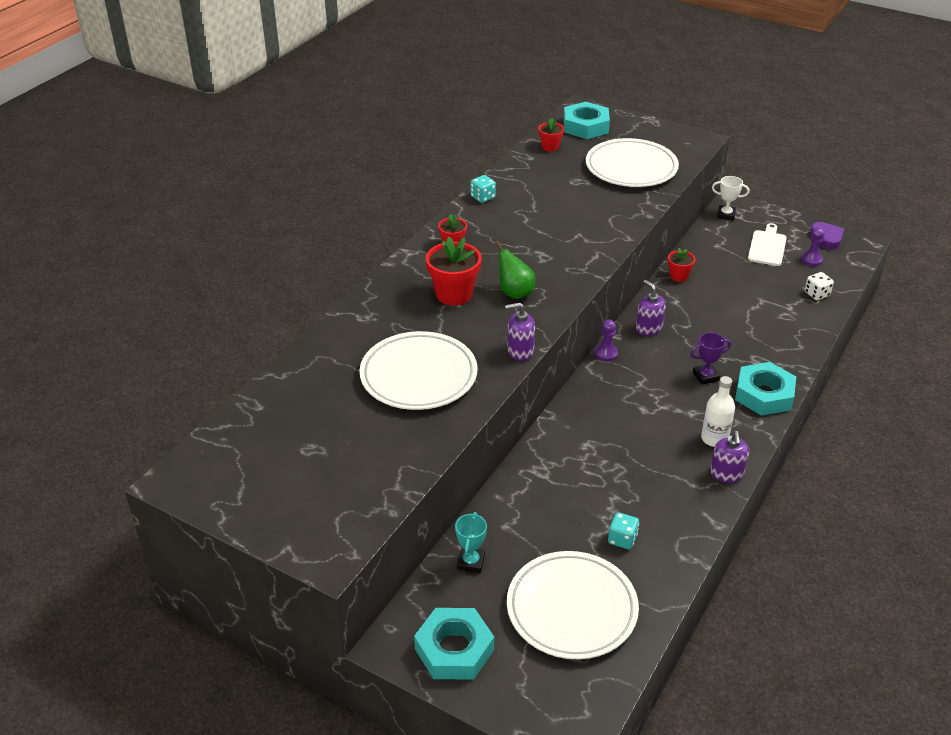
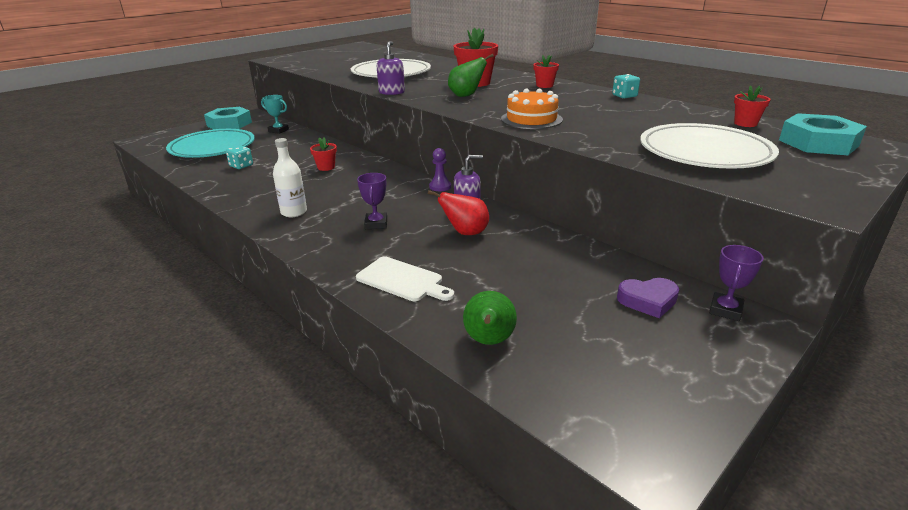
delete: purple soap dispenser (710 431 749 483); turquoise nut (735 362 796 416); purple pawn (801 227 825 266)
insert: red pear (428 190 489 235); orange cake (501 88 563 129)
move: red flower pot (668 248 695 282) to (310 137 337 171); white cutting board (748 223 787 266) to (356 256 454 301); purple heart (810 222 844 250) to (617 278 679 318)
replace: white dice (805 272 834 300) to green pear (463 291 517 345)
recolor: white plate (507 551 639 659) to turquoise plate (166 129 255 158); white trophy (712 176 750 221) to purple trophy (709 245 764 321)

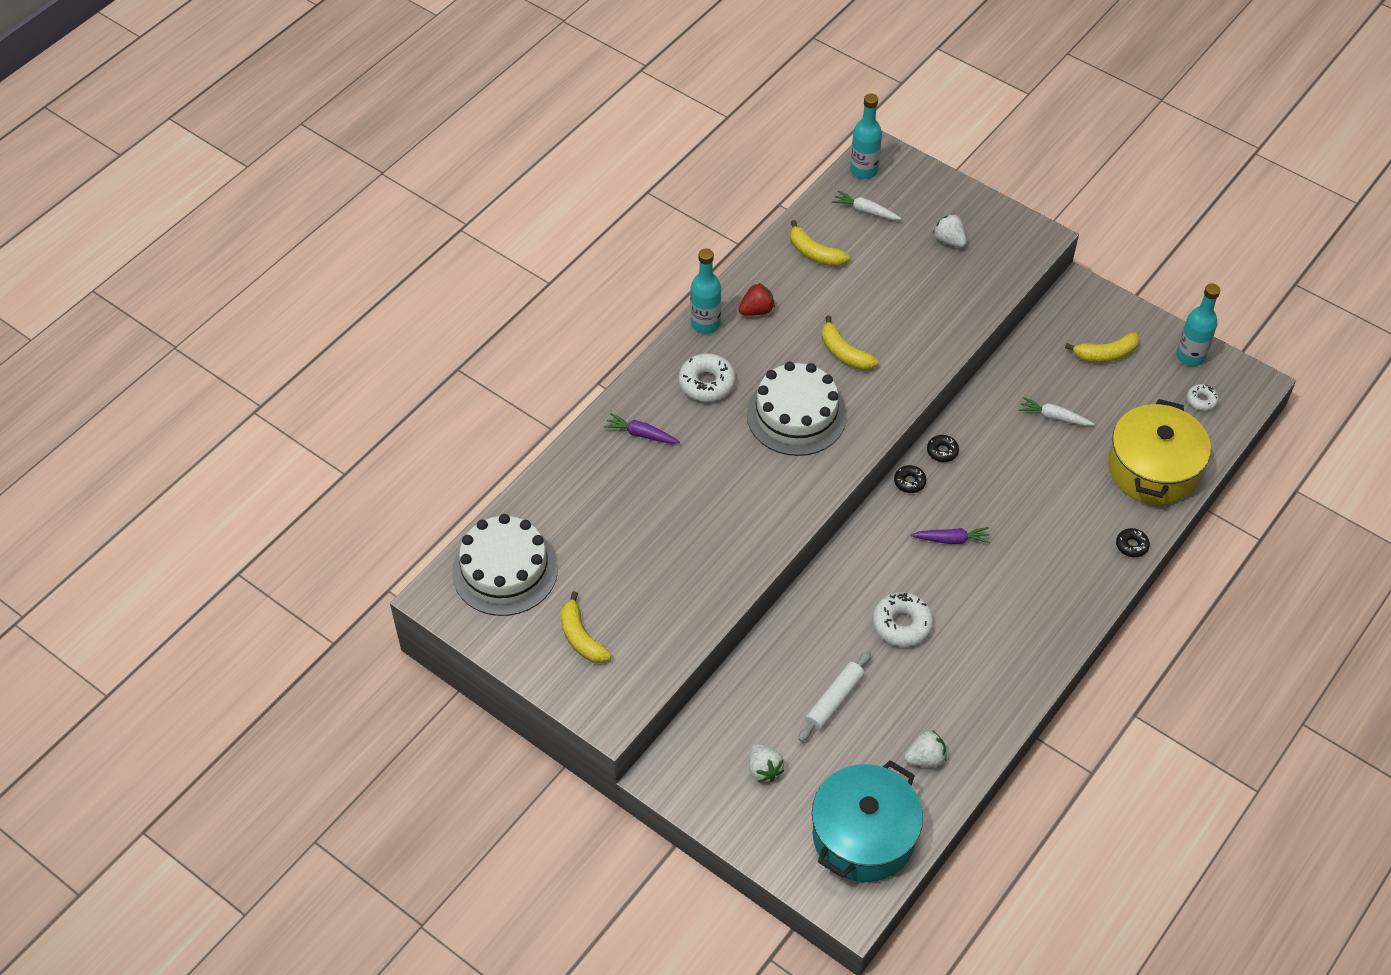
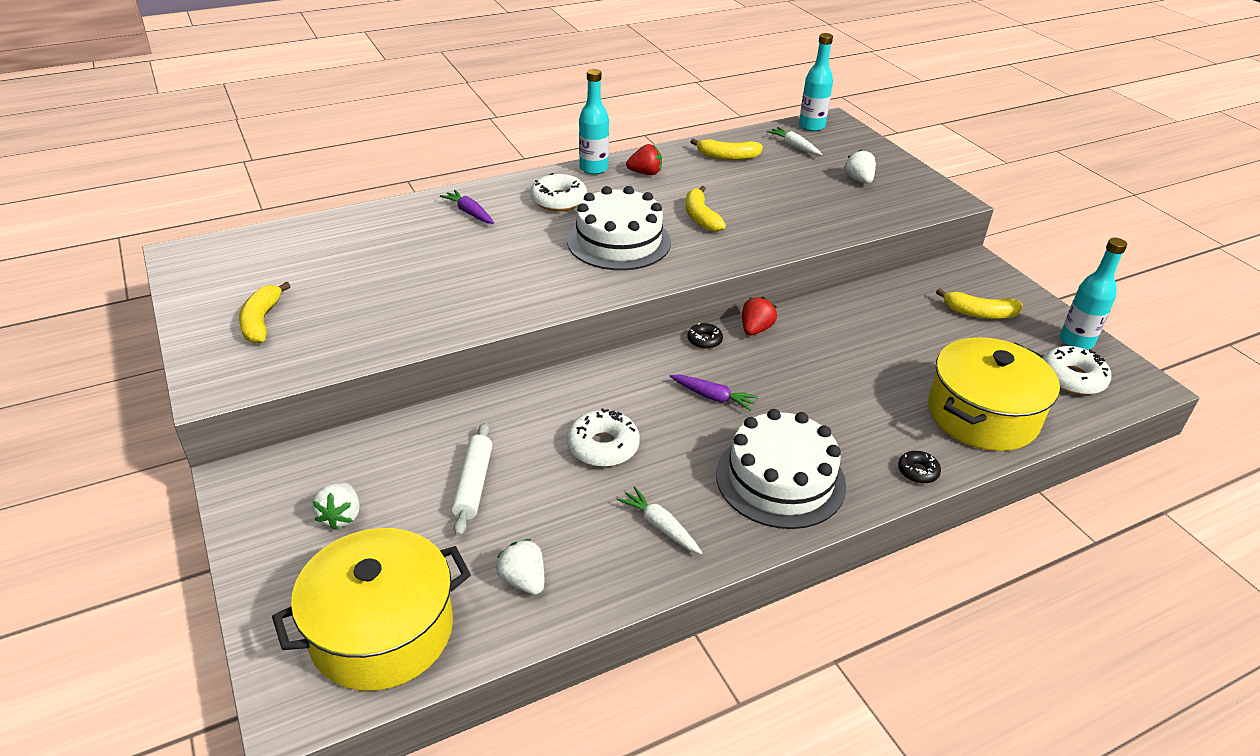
move: white cake (452 514 558 616) to (716 409 846 529); white carrot (1018 397 1094 426) to (617 486 703 554)
replace: black donut (927 435 959 462) to red strawberry (742 297 777 335)
recolor: turquoise pot (812 760 923 882) to yellow pot (272 528 471 691)
rotate: yellow banana (790 220 850 267) = (690 138 763 160) 60 degrees counterclockwise; white rolling pin (798 651 871 742) = (451 423 492 536) 60 degrees counterclockwise; white strawberry (904 730 947 767) = (496 539 544 595) 135 degrees counterclockwise
resize: white donut (1187 384 1219 411) = (1043 346 1111 395) x1.78

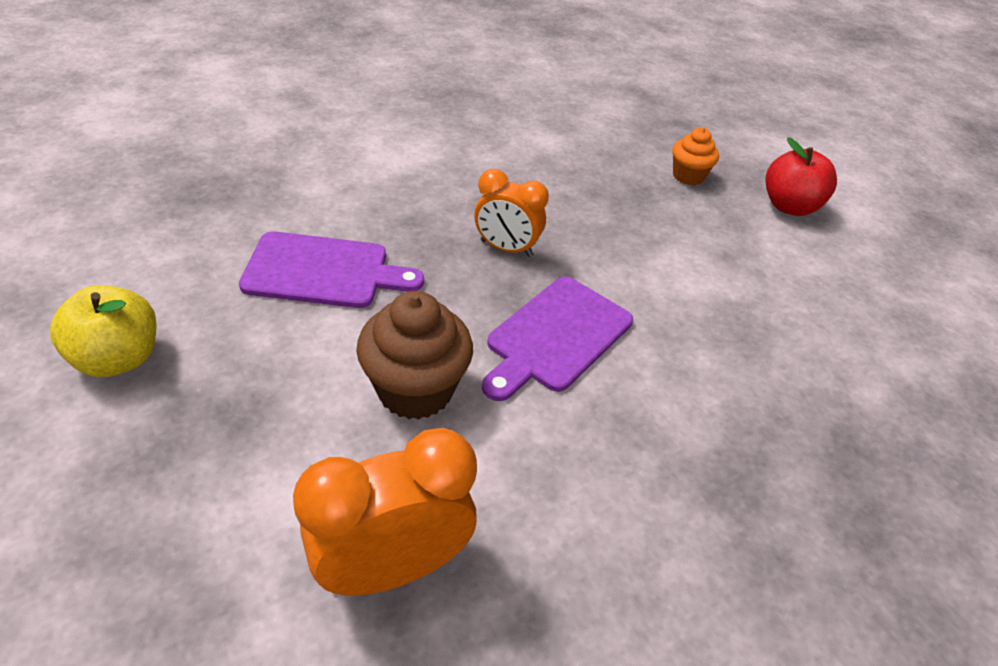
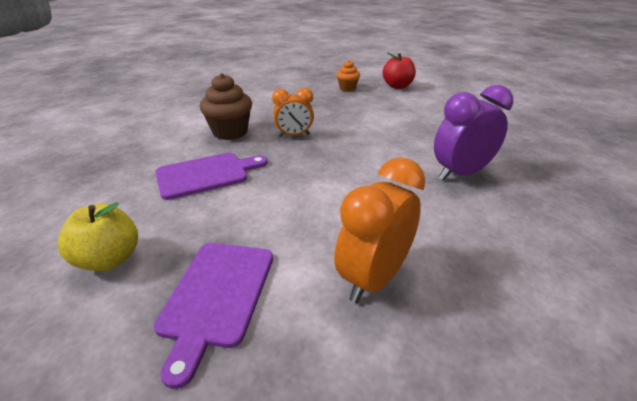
insert: purple clock (434 85 513 181)
move: brown cupcake (356 291 473 420) to (200 73 252 140); purple cutting board (482 277 633 401) to (154 243 273 389)

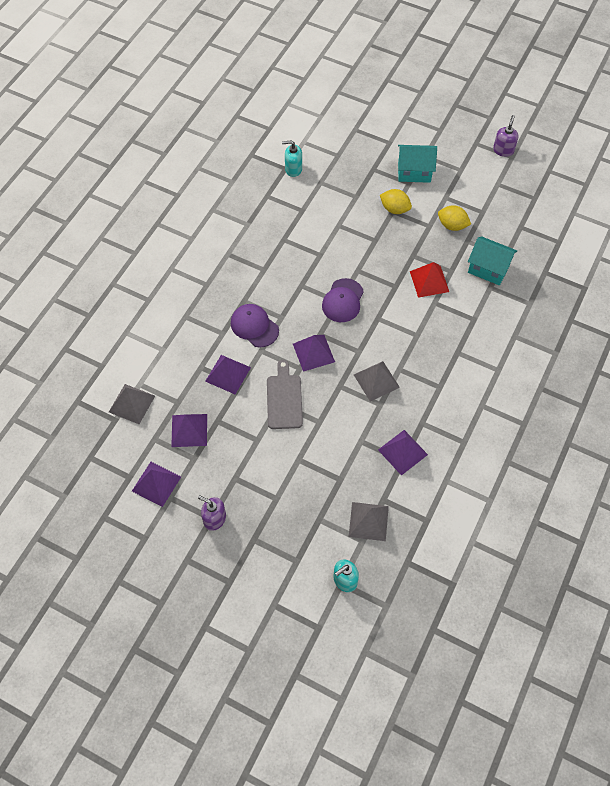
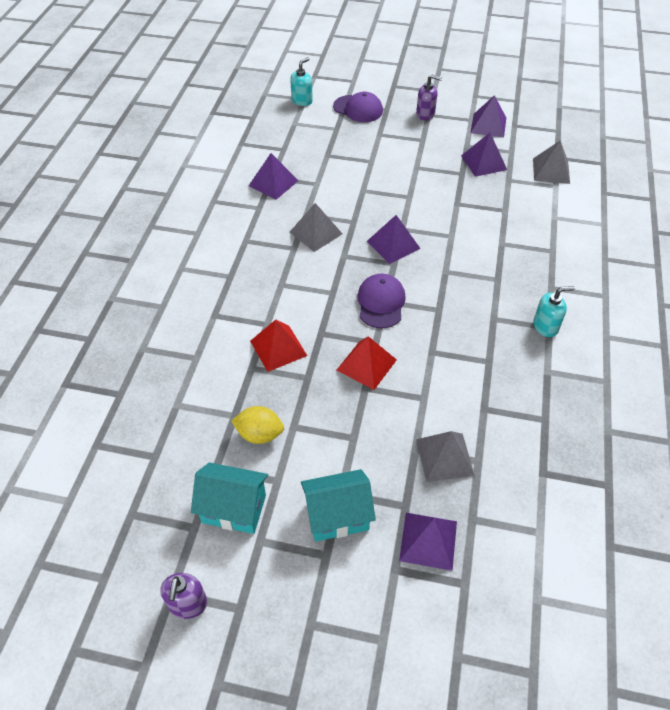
delete: grey cutting board (267 360 303 429); yellow lemon (380 189 412 214)
insert: red pyramid (337 336 397 390)
move: purple pyramid (205 355 251 394) to (399 513 457 571); purple cap (231 304 279 348) to (333 92 383 122); turquoise soap dispenser (282 140 302 177) to (533 286 575 337); grey pyramid (349 502 389 541) to (416 431 475 482); turquoise house (468 236 517 285) to (191 462 268 534)

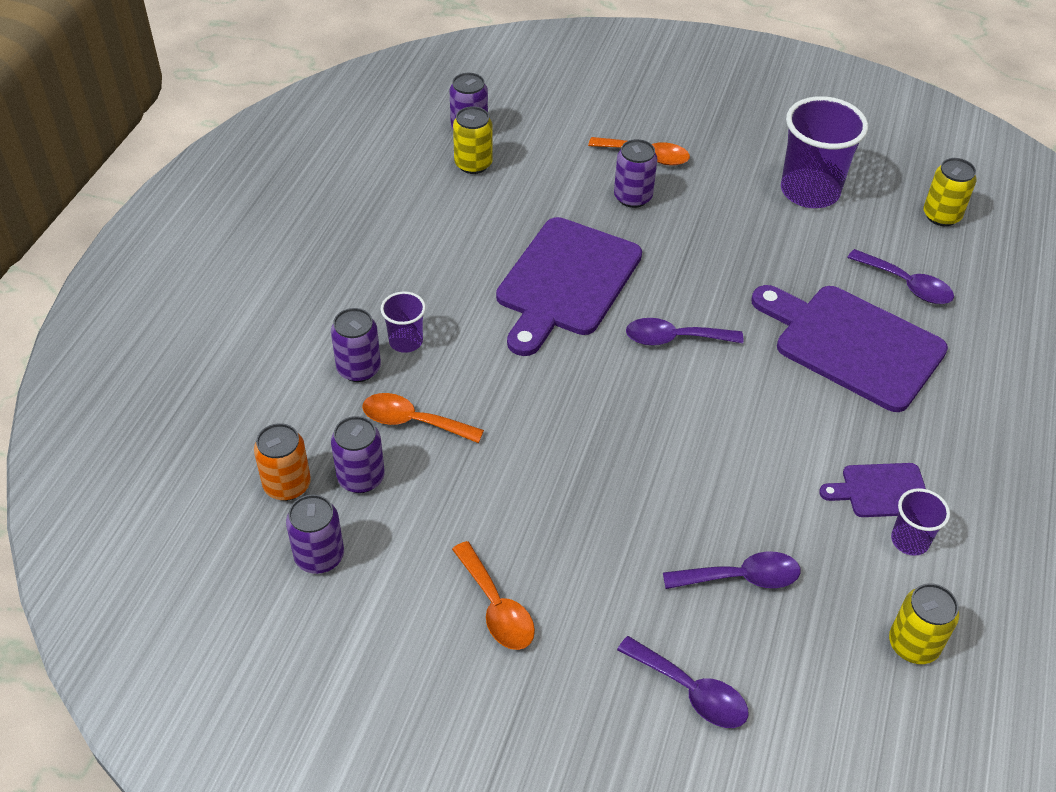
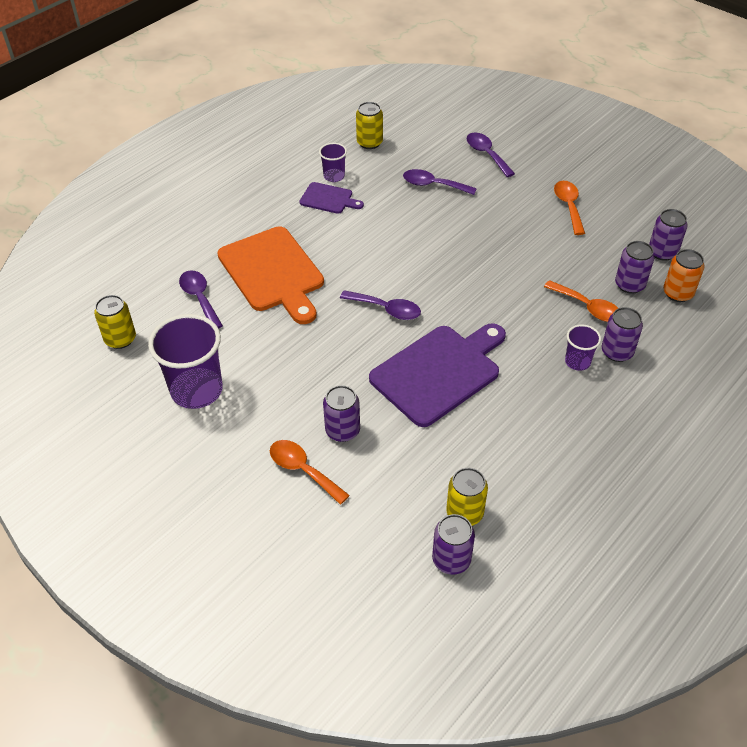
recolor: purple cutting board (751 285 948 412) to orange cutting board (218 226 324 324)

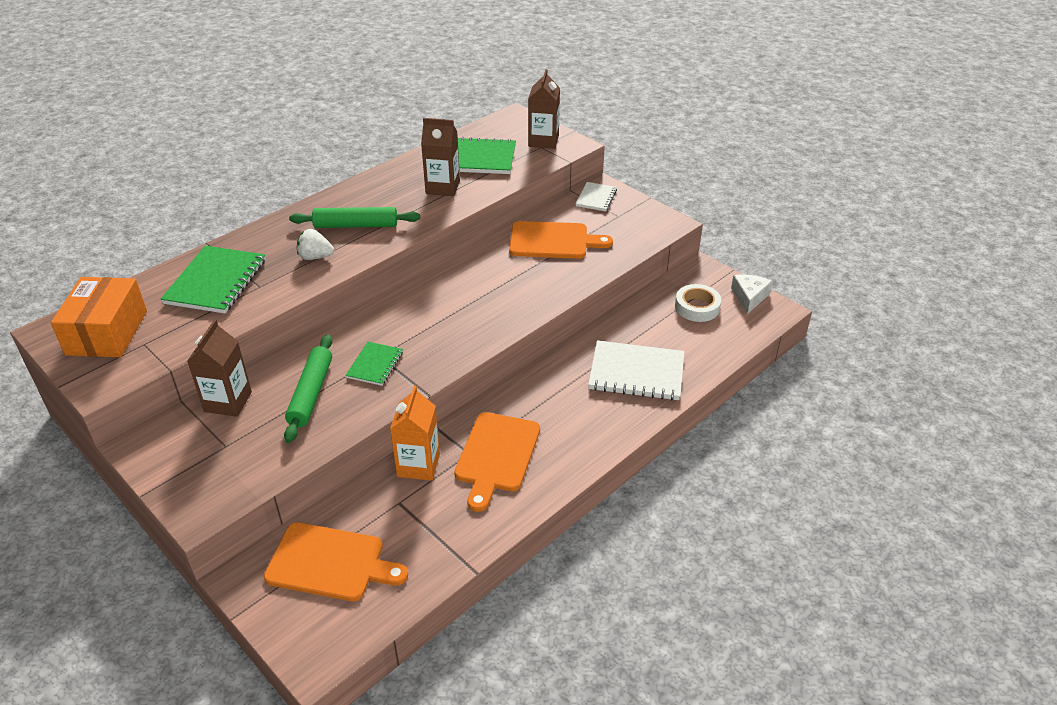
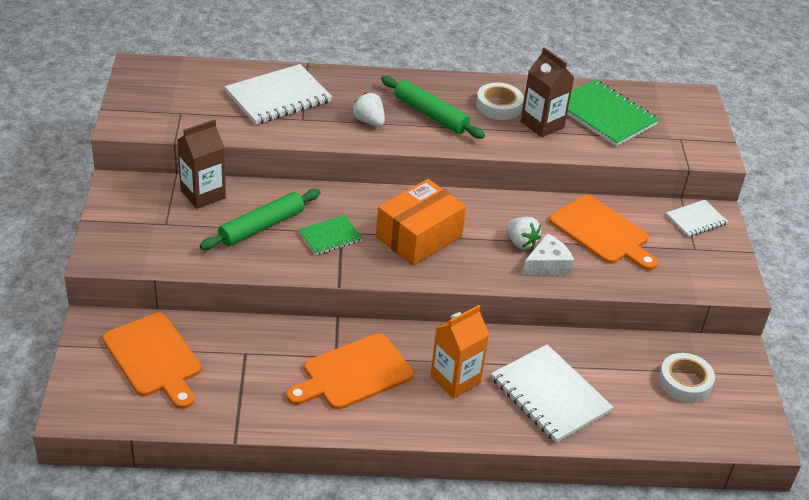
delete: brown carton (528 69 560 149)
insert: white tape (476 83 524 120); white strawberry (506 217 541 249)
move: orange box (51 277 147 357) to (376 179 466 266); orange carton (390 386 440 481) to (430 305 489 399); white cheese (731 274 773 314) to (522 234 574 275)
recolor: green notebook (161 246 265 314) to white notebook (225 64 332 125)

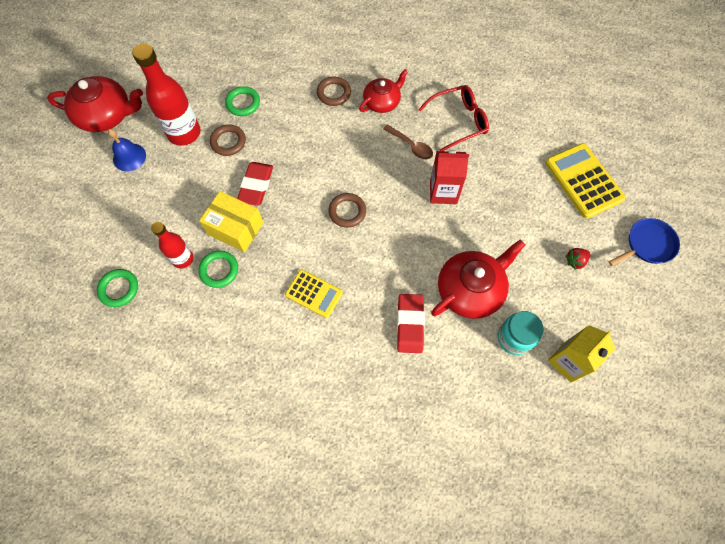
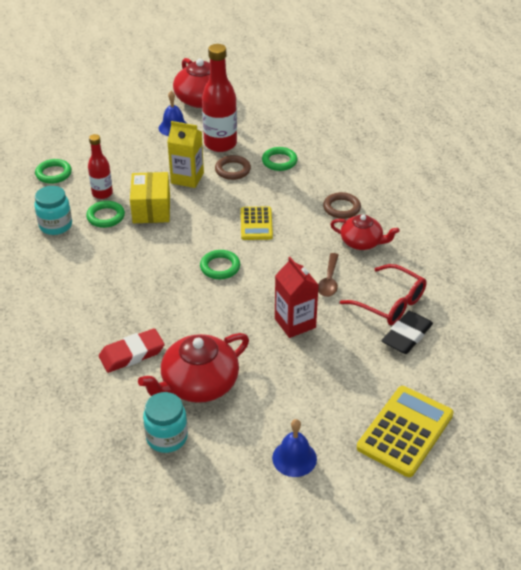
delete: red eraser (237 162 273 206); blue pan (609 218 680 266)
insert: turquoise jar (34 186 72 235); black eraser (382 311 433 354)
move: yellow calculator (285 270 343 318) to (241 206 273 240); yellow carton (548 325 616 383) to (167 121 204 188)
replace: red strawberry (566 248 591 270) to blue bell (272 419 317 477)
recolor: brown ring (328 193 366 228) to green ring (200 250 240 279)
rotate: red teapot (431 239 525 319) = (138 333 249 403) 120 degrees clockwise

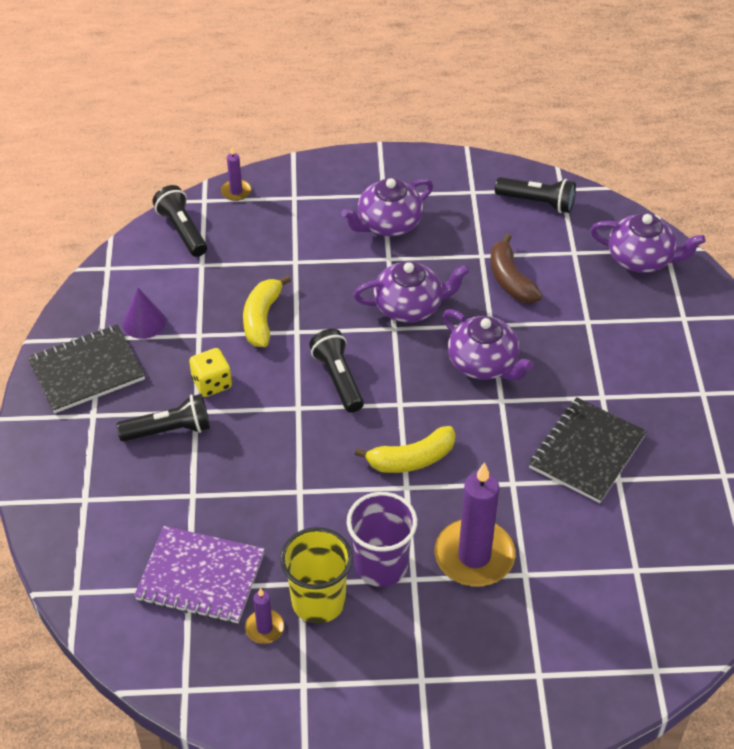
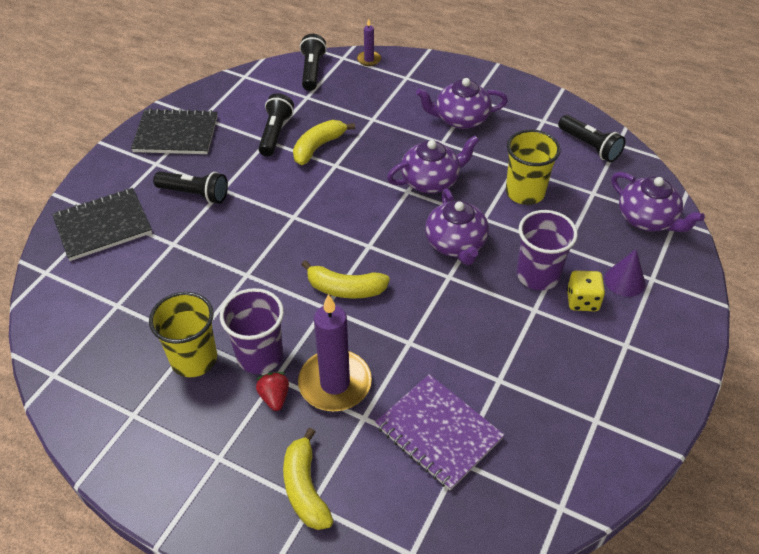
delete: purple candle (245 588 284 644)
insert: red strawberry (256 372 289 411); yellow banana (283 428 333 530); purple cup (517 210 578 290)
move: purple cone (123 288 166 339) to (604 249 645 297); purple notebook (134 526 265 624) to (375 374 504 490); yellow dice (189 348 232 397) to (567 270 605 311); black flashlight (309 329 364 413) to (258 93 294 156); black notebook (529 397 647 503) to (52 188 152 261)
replace: brown banana (490 234 543 303) to yellow cup (506 130 561 205)
rotate: purple teapot (353 261 469 323) = (387 136 479 193) 45 degrees counterclockwise

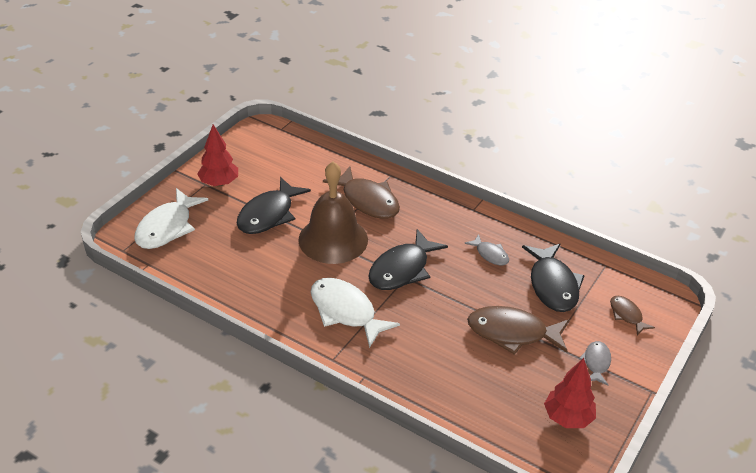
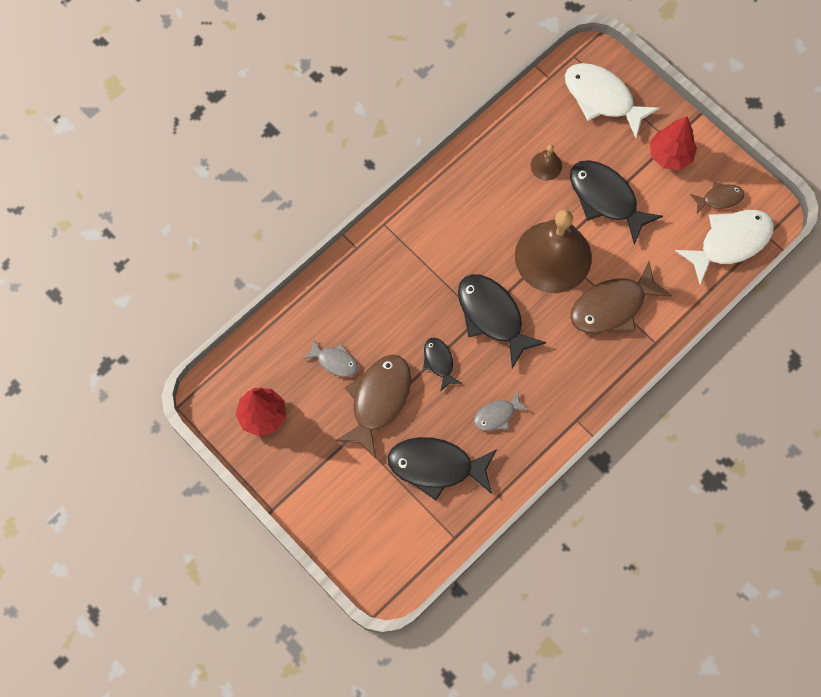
insert: black fish (423 337 462 392); brown bell (530 144 562 181)
move: white fish (311 278 400 348) to (675 210 774 285); grey fish (579 341 611 386) to (303 339 358 377); brown fish (610 296 655 335) to (690 182 745 214)

